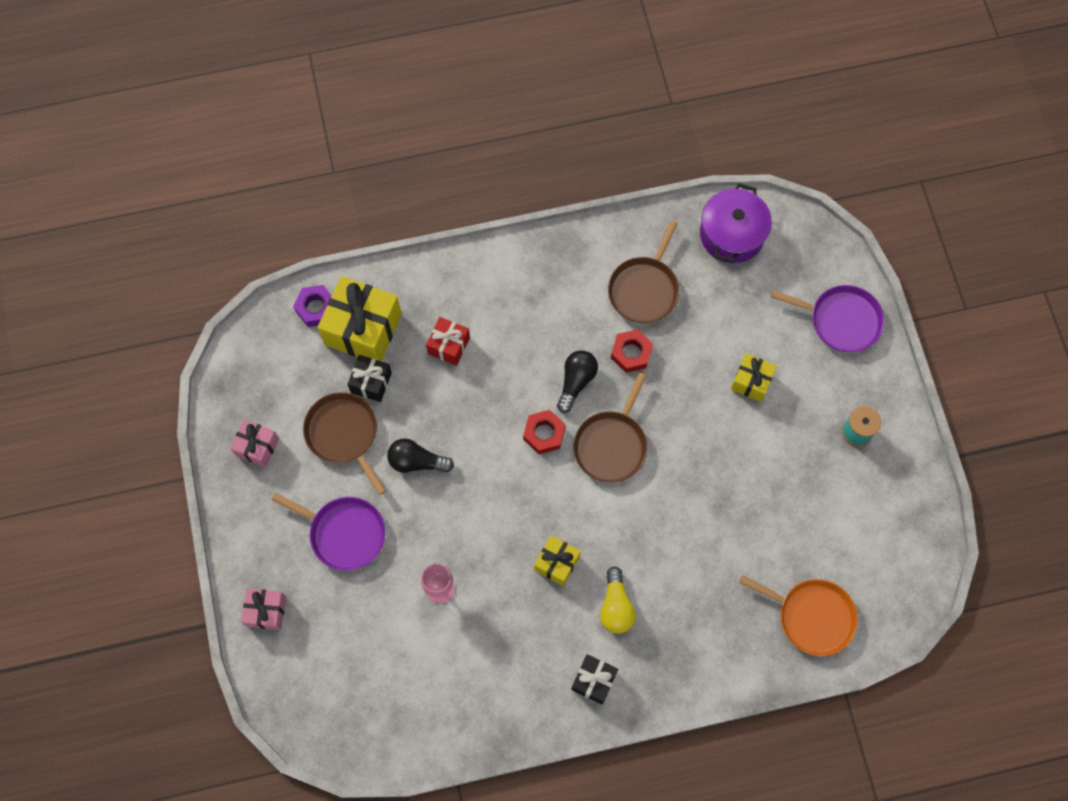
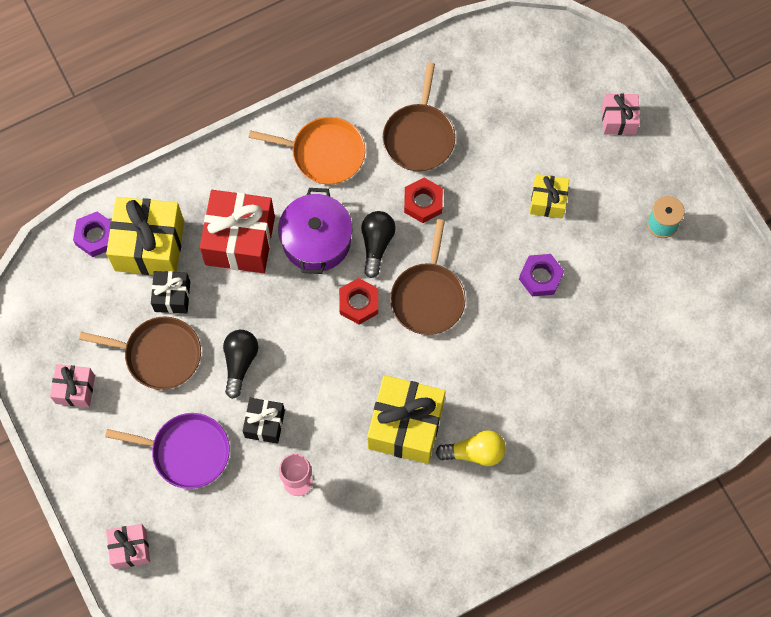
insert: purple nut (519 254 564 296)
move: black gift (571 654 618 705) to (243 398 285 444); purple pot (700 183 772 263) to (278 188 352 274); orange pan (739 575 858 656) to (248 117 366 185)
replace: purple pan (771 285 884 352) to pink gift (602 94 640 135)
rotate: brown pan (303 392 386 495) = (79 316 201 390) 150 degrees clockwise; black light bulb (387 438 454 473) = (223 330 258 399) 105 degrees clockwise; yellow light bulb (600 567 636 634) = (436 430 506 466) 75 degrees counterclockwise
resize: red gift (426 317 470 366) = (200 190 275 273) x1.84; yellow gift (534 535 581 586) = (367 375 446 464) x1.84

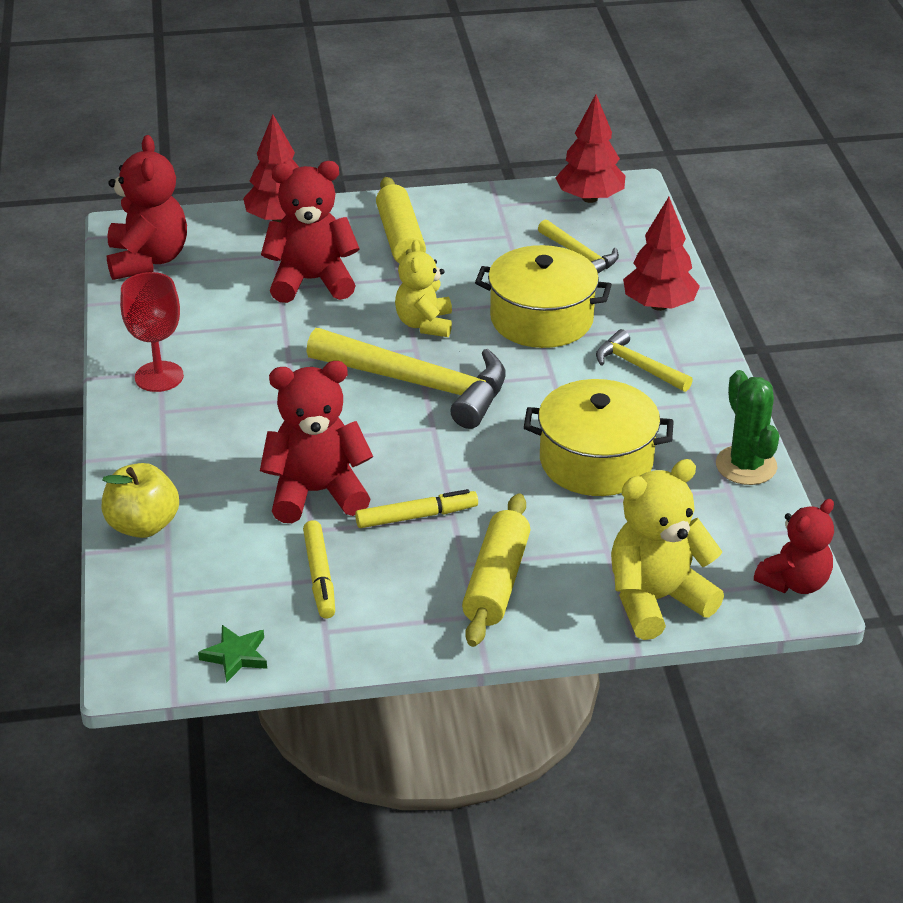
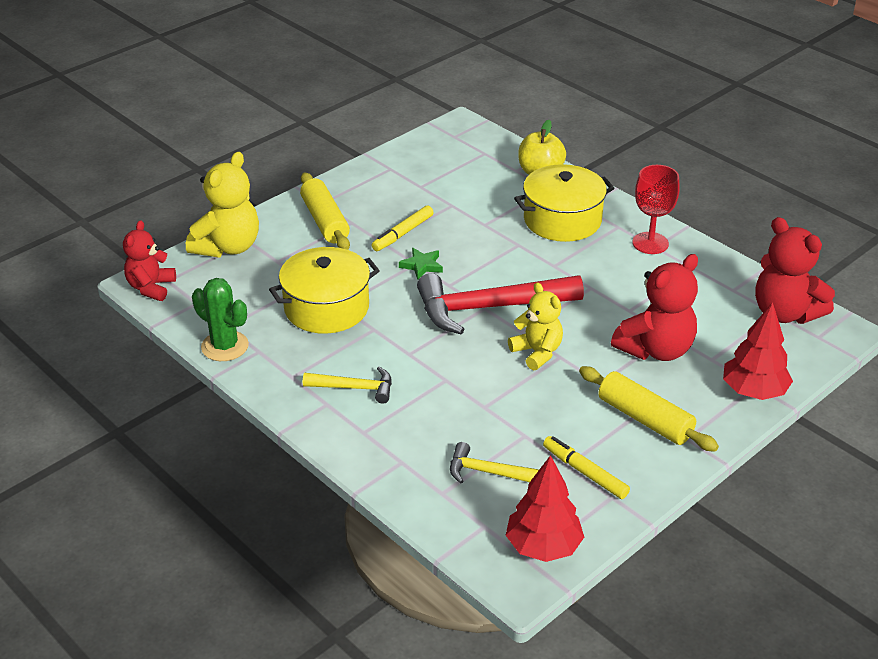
delete: red teddy bear (260 361 373 523); red tree (623 197 700 311)
move: green star (198 625 267 683) to (399 248 443 280); yellow marker (303 520 335 619) to (543 436 630 499); yellow pot (475 245 612 348) to (514 164 614 242)
recolor: yellow hammer (306 328 506 429) to red hammer (417 273 584 334)

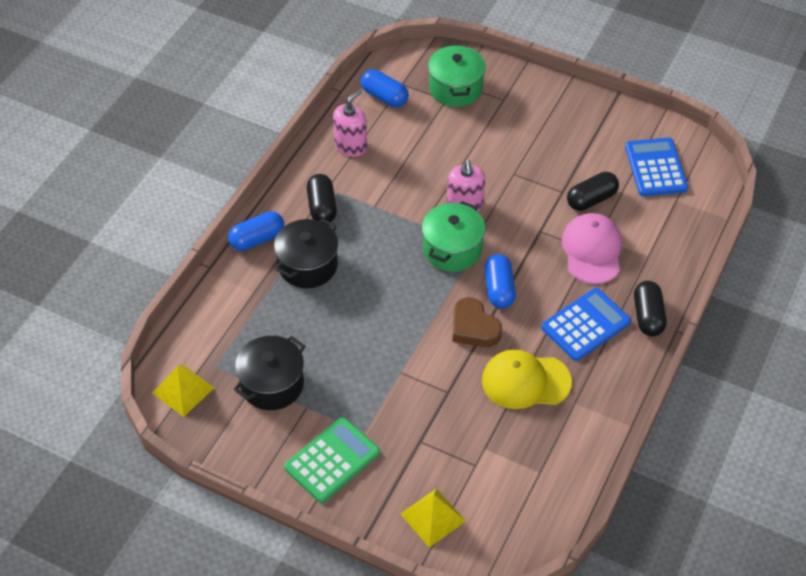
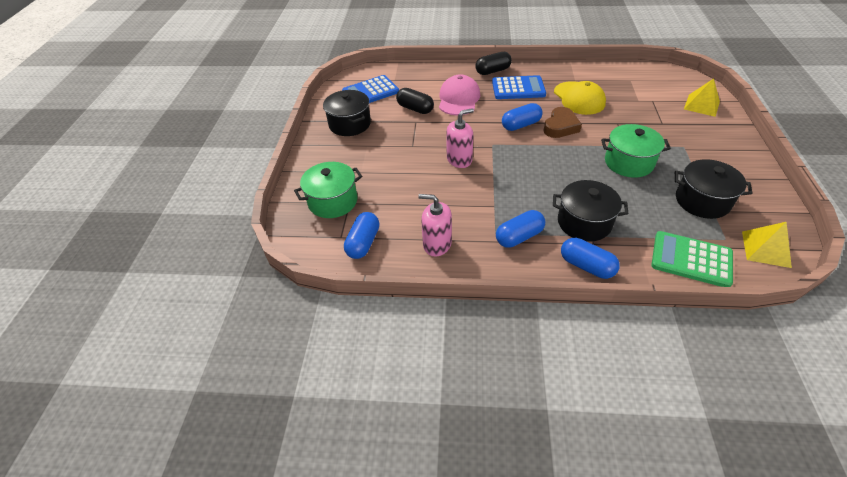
insert: black pot (323 90 371 136)
move: green calculator (284 417 380 503) to (651 231 733 287); green pot (422 201 485 272) to (601 124 671 178)
recolor: black capsule (307 174 337 222) to blue capsule (496 210 545 248)
rotate: blue calculator (541 288 631 361) = (492 75 546 99) 150 degrees clockwise; pink cap (562 213 622 284) = (439 74 480 115) 120 degrees clockwise

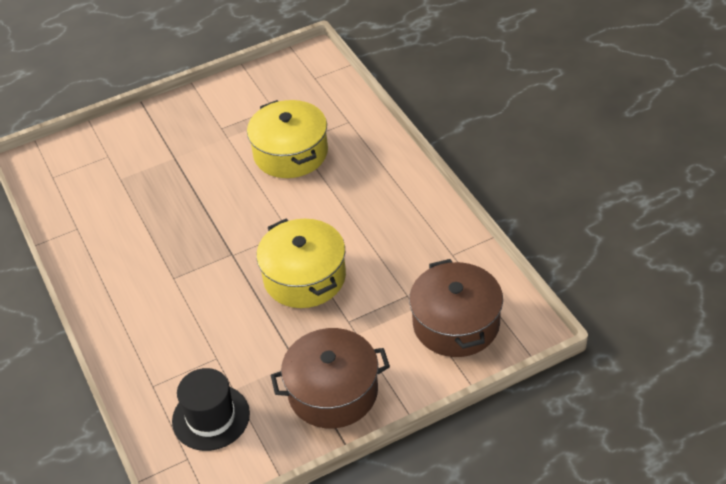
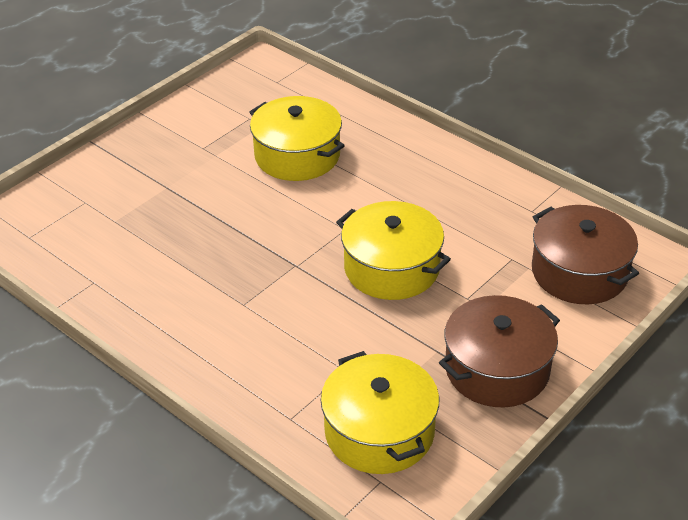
replace: black hat (172 368 250 451) to yellow pot (321 351 439 474)

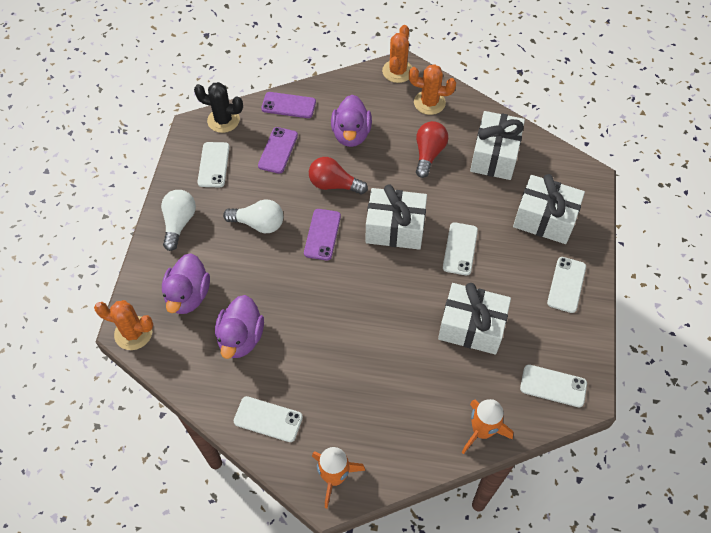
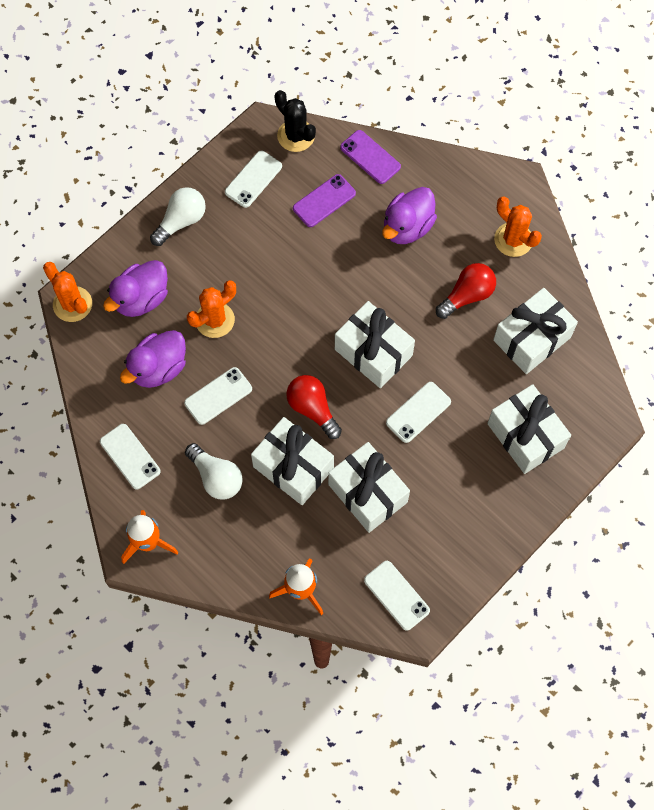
delete: purple phone (304 209 341 260)
insert: white gift (251 417 334 505)
move: white light bulb (223 199 283 233) to (185 443 243 500); red light bulb (309 157 368 194) to (287 375 342 439); orange cactus (382 25 412 83) to (187 280 236 338); white phone (547 257 586 313) to (184 367 252 425)

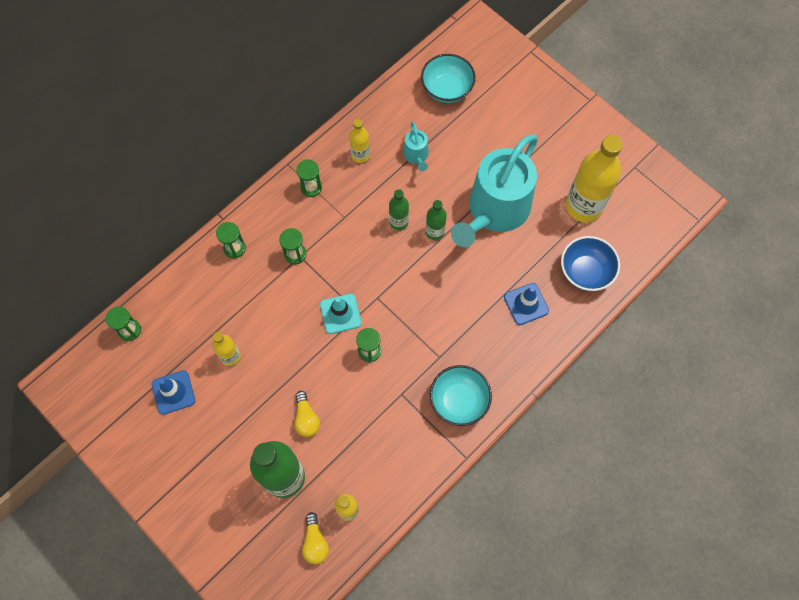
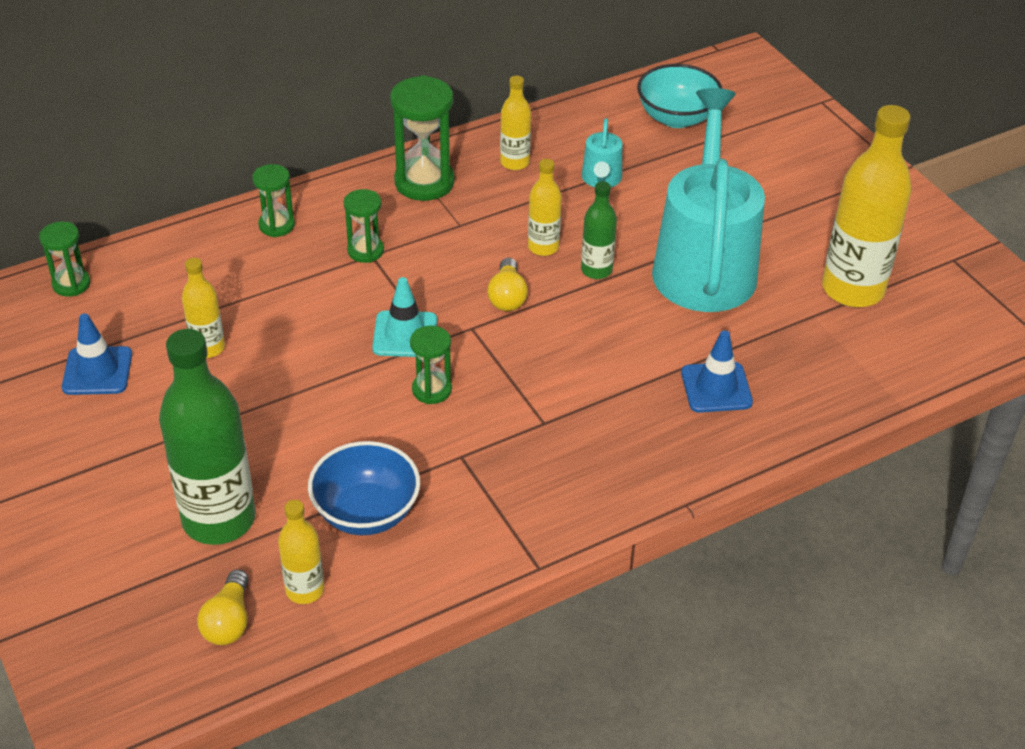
delete: turquoise bowl (430 365 492 426)
move: yellow light bulb (294 391 320 437) to (487 258 528 311); blue bowl (561 236 620 291) to (308 441 420 535)
recolor: green bottle (389 189 409 230) to yellow bottle (528 159 562 256)
rotate: turquoise watering can (451 134 538 247) = (652 88 765 312) 135 degrees clockwise
resize: green hourglass (296 159 322 197) = (390 75 455 201) x1.73

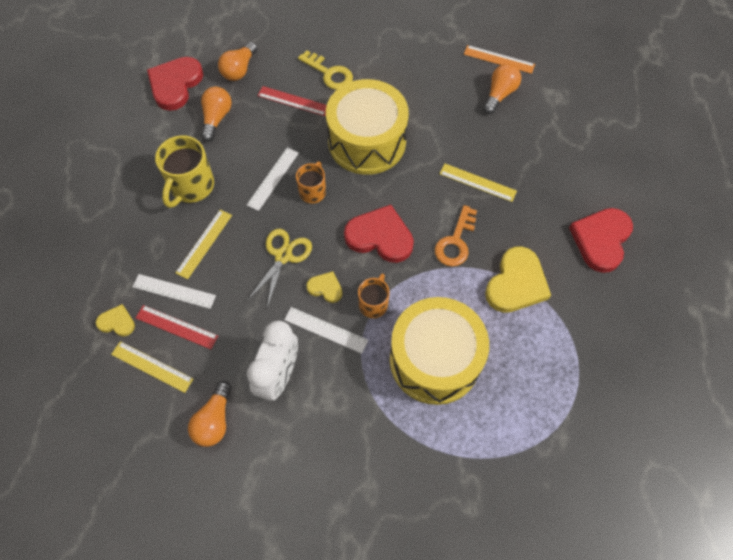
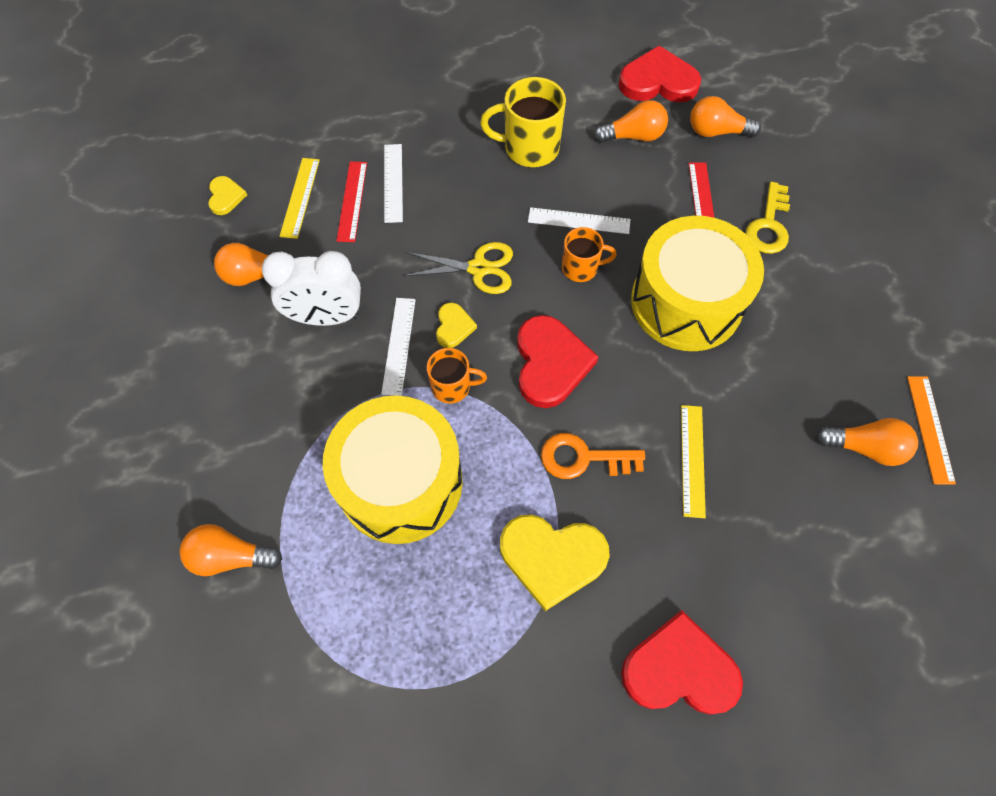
delete: yellow ruler (175 209 232 279)
insert: orange light bulb (179 524 282 576)
move: yellow heart (96 304 135 336) to (208 176 247 215)

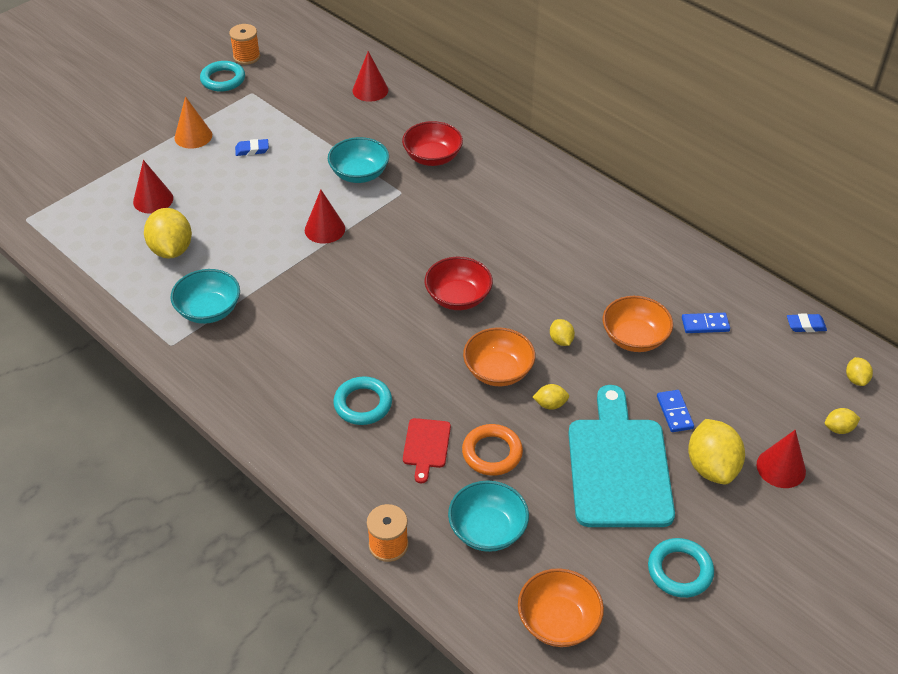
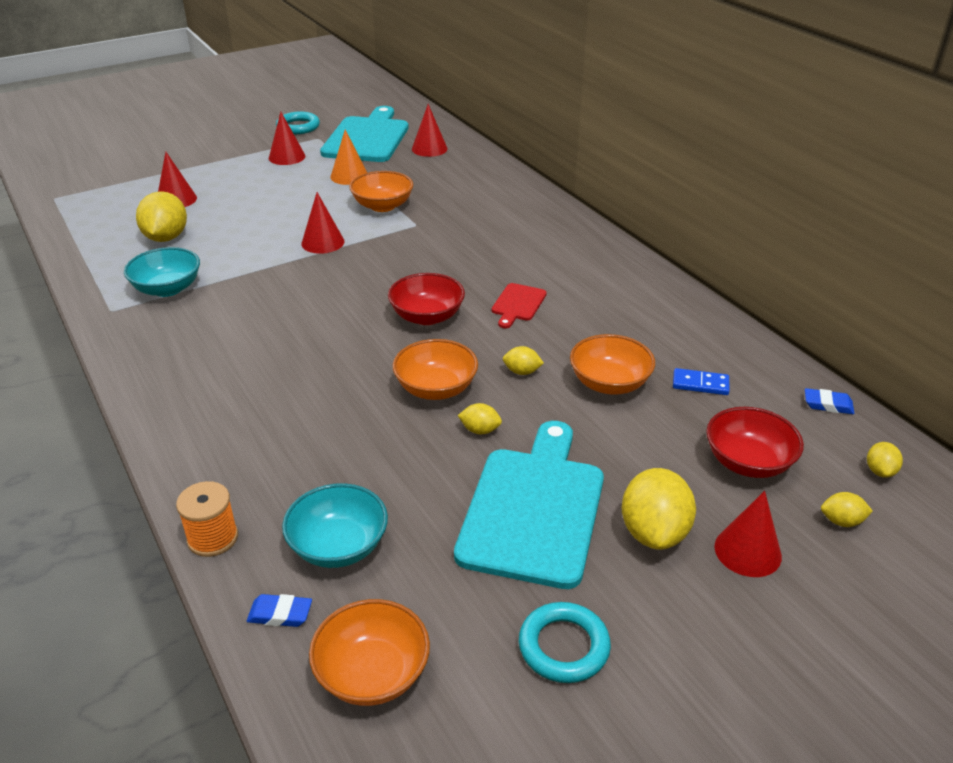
delete: orange spool (229 24 260 65); turquoise ring (333 376 392 425); orange ring (462 424 523 476); blue domino (657 390 694 432)
insert: red cone (269 112 305 165); turquoise cutting board (320 106 409 162)
move: orange cone (175 96 212 149) to (330 130 367 185); blue eraser (235 139 269 156) to (247 594 312 627); red bowl (402 121 463 166) to (706 407 804 478); red cutting board (403 418 451 483) to (492 283 547 328)
recolor: turquoise bowl (328 137 389 183) to orange bowl (350 171 413 212)
rotate: yellow lemon (550 319 575 346) = (503 346 544 375) 75 degrees counterclockwise

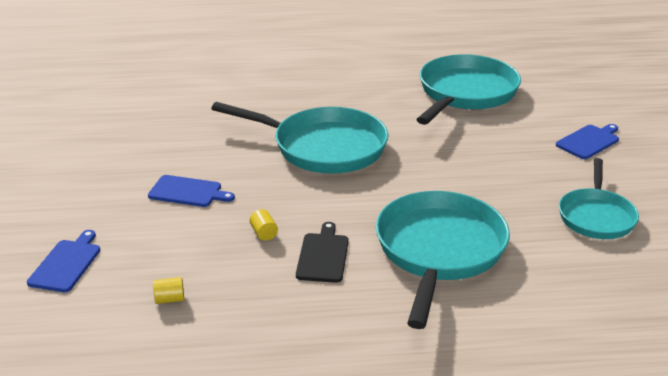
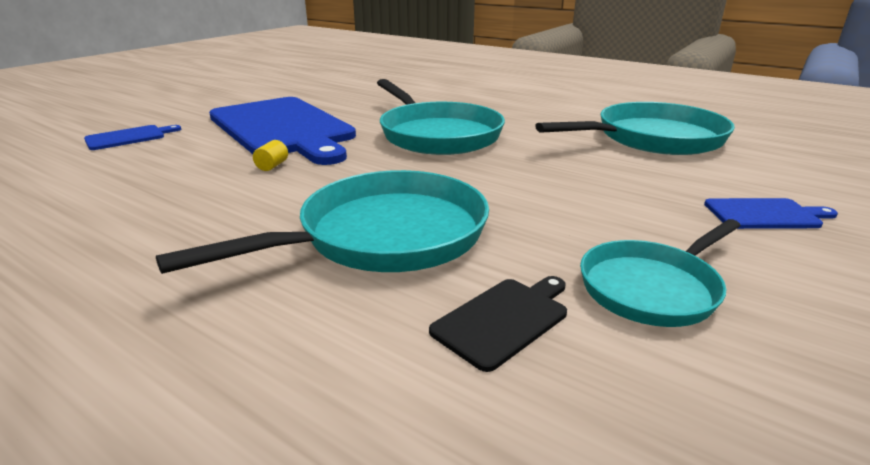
delete: yellow cylinder (153 277 184 304)
move: black cutting board (296 222 349 283) to (429 276 567 372)
resize: blue cutting board (148 175 235 207) = (209 97 356 165) x2.49

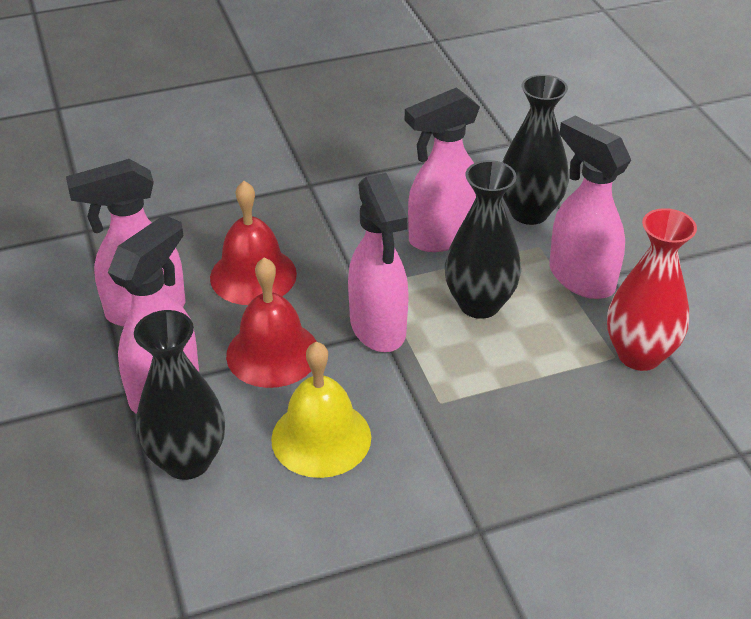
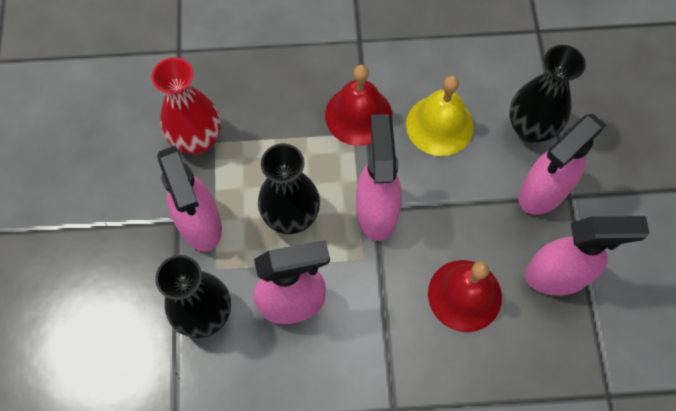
move: red bell (226 257 316 388) to (325 65 392 146)

